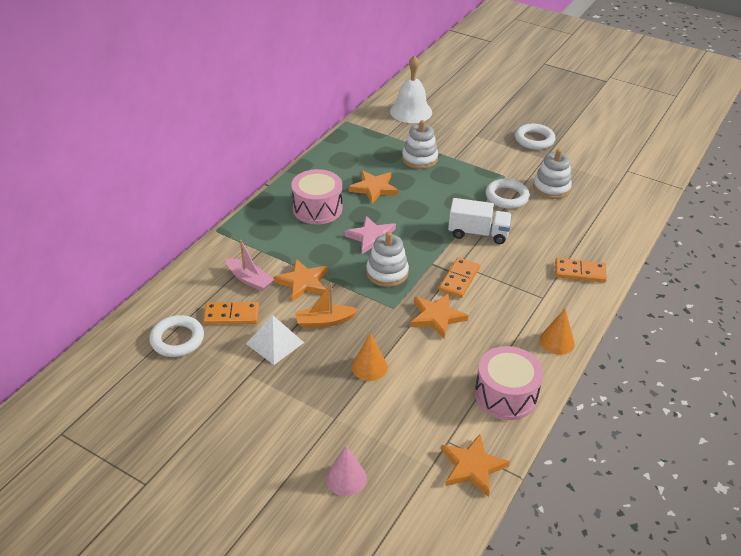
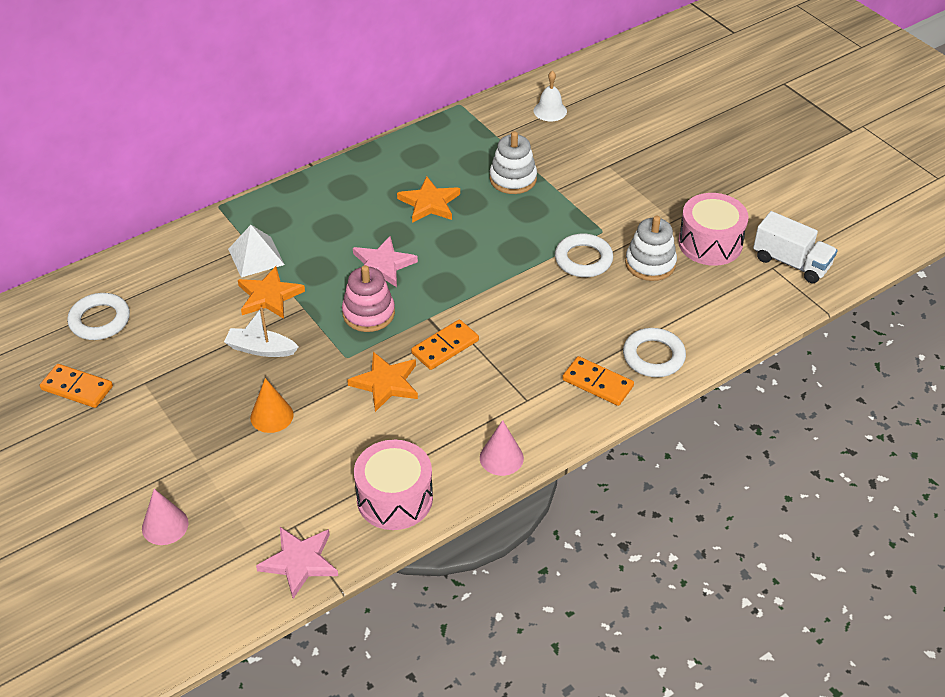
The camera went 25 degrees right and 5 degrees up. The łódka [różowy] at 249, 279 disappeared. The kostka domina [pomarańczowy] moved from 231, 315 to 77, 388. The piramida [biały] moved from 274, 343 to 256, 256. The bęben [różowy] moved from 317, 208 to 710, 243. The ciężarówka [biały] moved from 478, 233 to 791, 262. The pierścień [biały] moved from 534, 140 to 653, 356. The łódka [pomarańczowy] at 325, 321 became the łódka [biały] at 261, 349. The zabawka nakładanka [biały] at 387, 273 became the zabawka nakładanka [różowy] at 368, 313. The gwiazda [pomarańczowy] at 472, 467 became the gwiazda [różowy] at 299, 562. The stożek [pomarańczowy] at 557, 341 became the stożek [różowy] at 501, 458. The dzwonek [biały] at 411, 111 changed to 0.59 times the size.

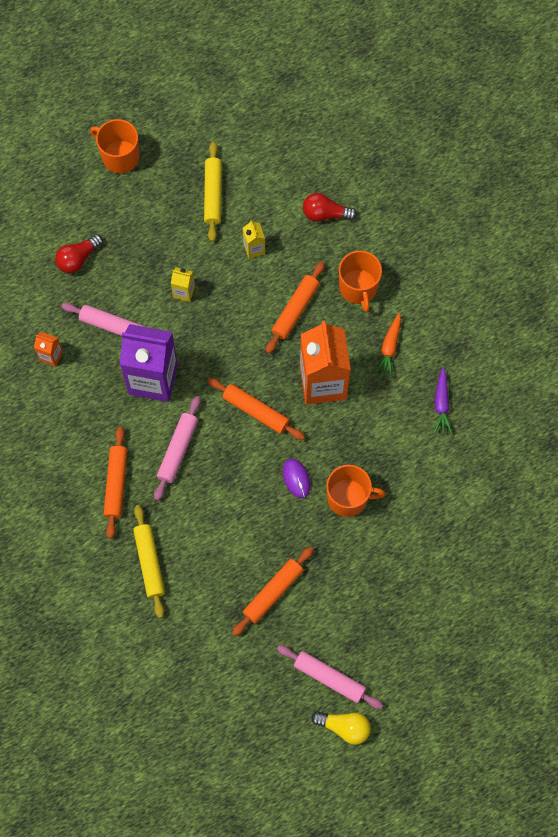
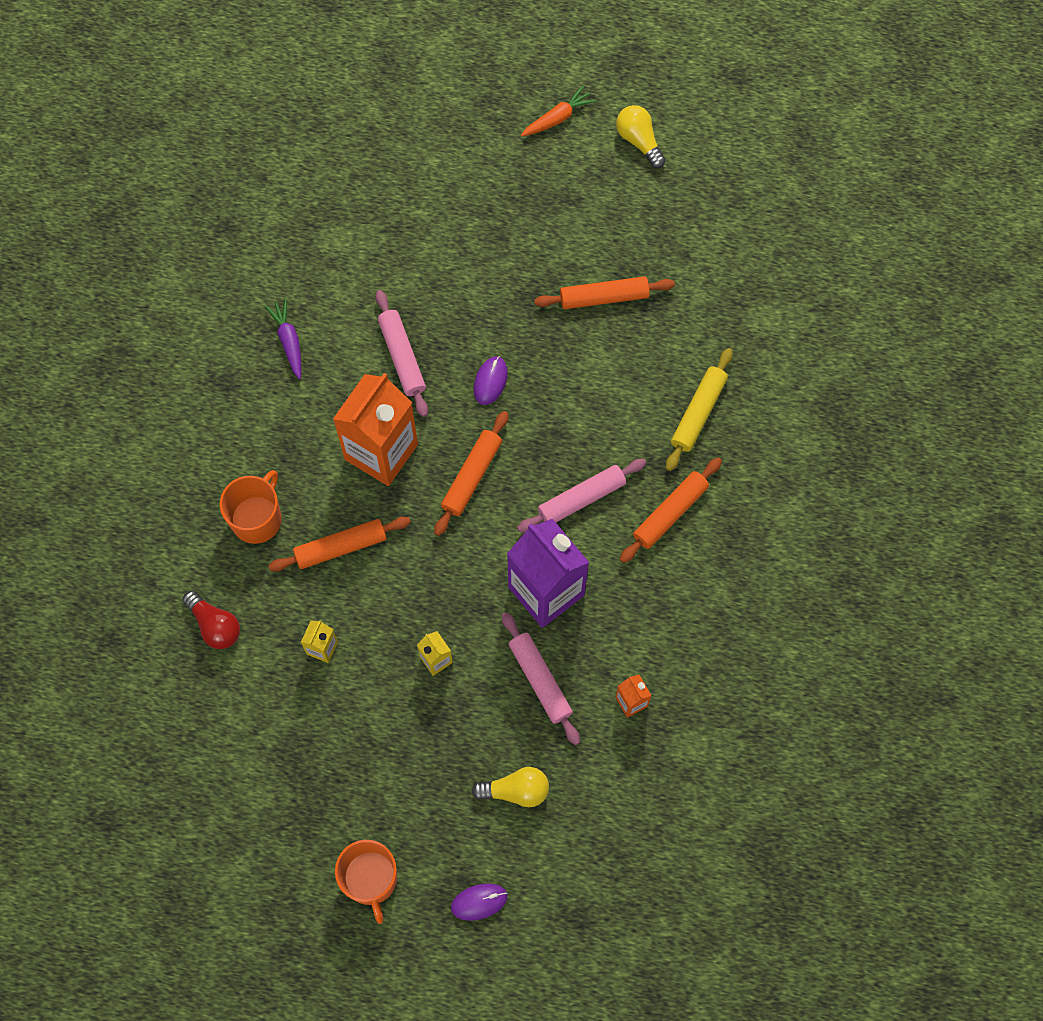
The camera went 140 degrees left and 0 degrees up. The wałek do ciasta [żółty] at 213, 194 disappeared. The kubek [pomarańczowy] at 348, 498 disappeared. The myszka [fioletowy] at 479, 902 appeared. The wałek do ciasta [różowy] moved from 329, 678 to 402, 357. The marchewka [pomarańczowy] moved from 389, 348 to 558, 118. The żarówka [czerwony] at 78, 259 became the żarówka [żółty] at 516, 790. The wałek do ciasta [pomarańczowy] at 256, 411 turned 45 degrees clockwise. The marchewka [fioletowy] at 441, 404 turned 60 degrees counterclockwise.

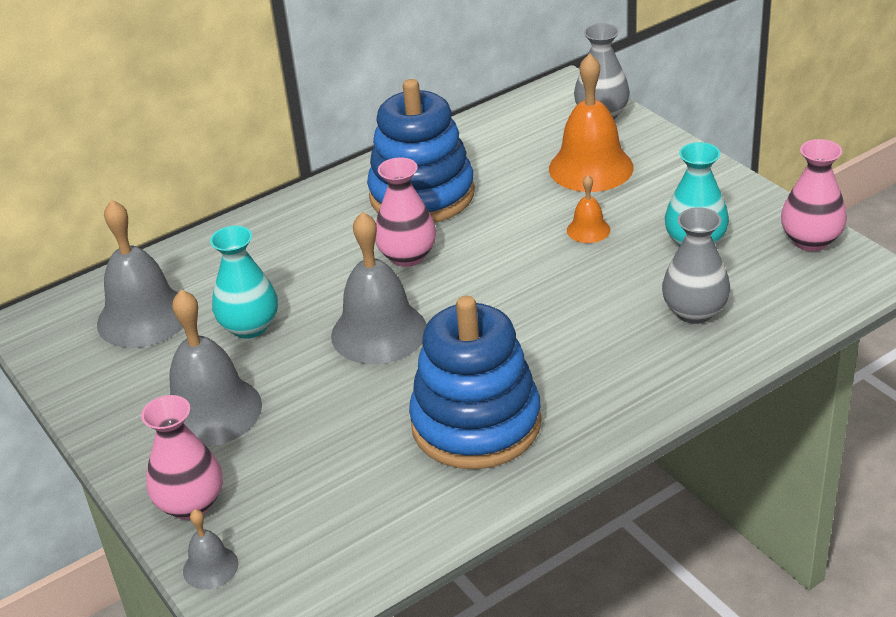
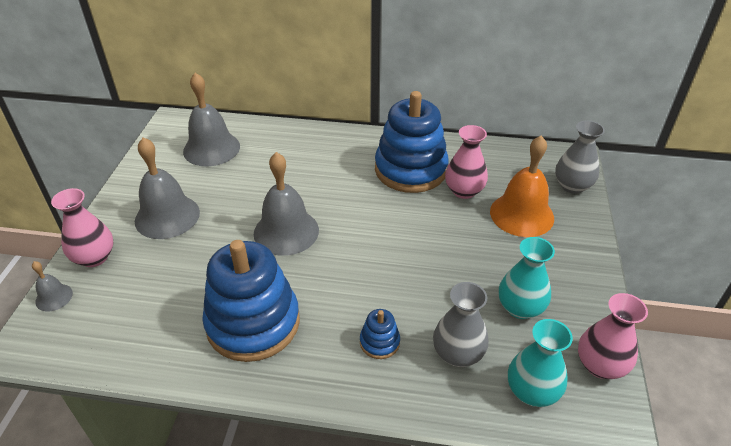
The camera went 40 degrees right and 5 degrees up. The dzwonek [pomarańczowy] at 588, 230 disappeared. The zabawka nakładanka [niebieski] at 379, 342 appeared. The wazon [turkusowy] moved from 250, 327 to 532, 391. The wazon [różowy] moved from 407, 256 to 464, 191.

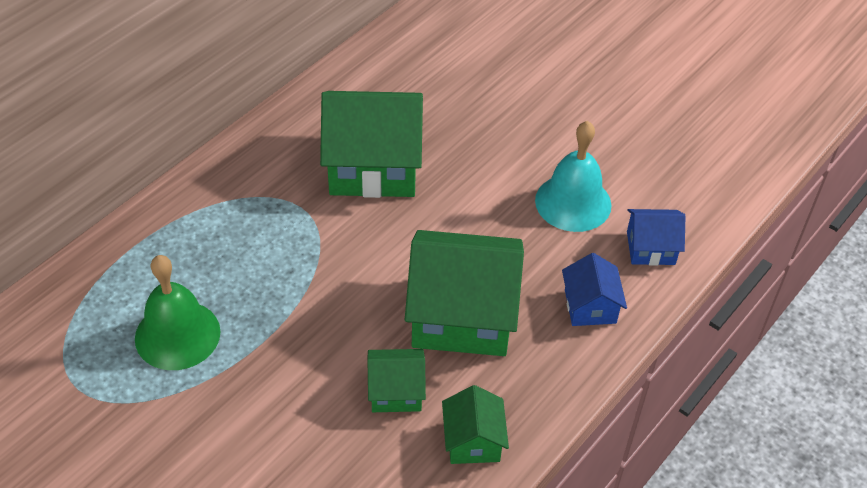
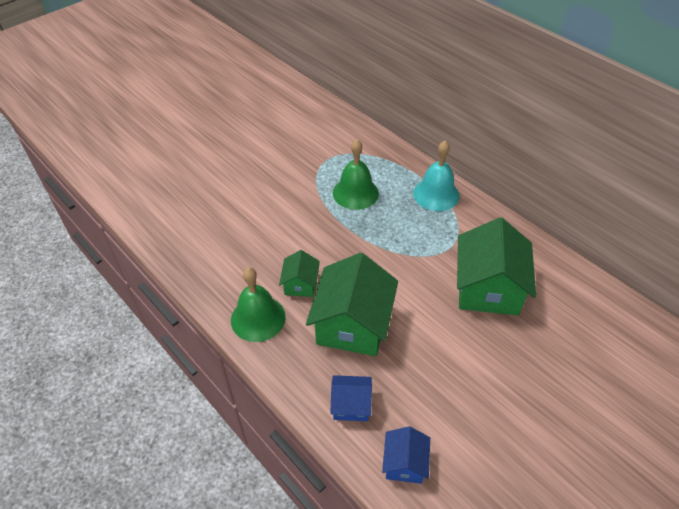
The camera went 100 degrees right and 0 degrees up. The dzwonek [turkusowy] moved from 573, 202 to 436, 194. The domek [zielony] at 473, 441 was replaced by the dzwonek [zielony] at 258, 318.

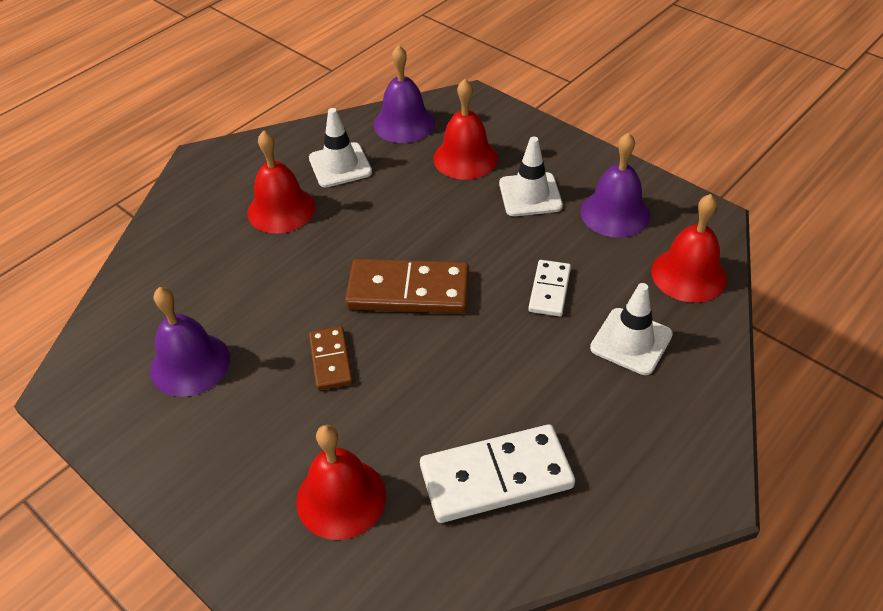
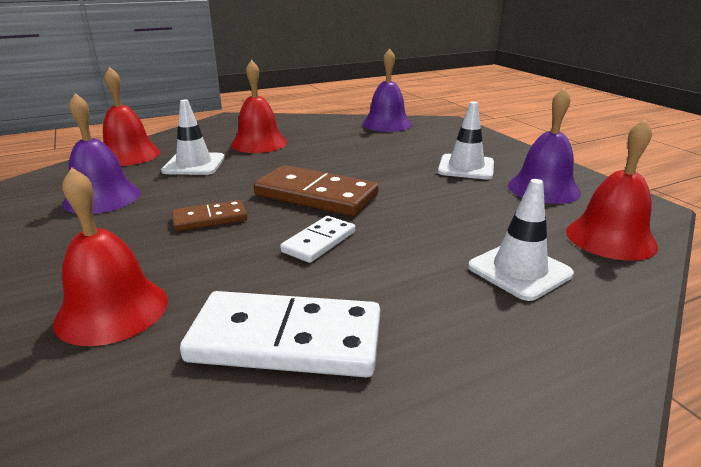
The camera went 20 degrees right and 20 degrees down. The pachołek [biały] moved from 340, 165 to 194, 164. The dzwonek [czerwony] moved from 465, 158 to 129, 155. The kostka domina [biały] moved from 549, 290 to 319, 242. The kostka domina [brązowy] at 330, 360 turned 60 degrees clockwise.

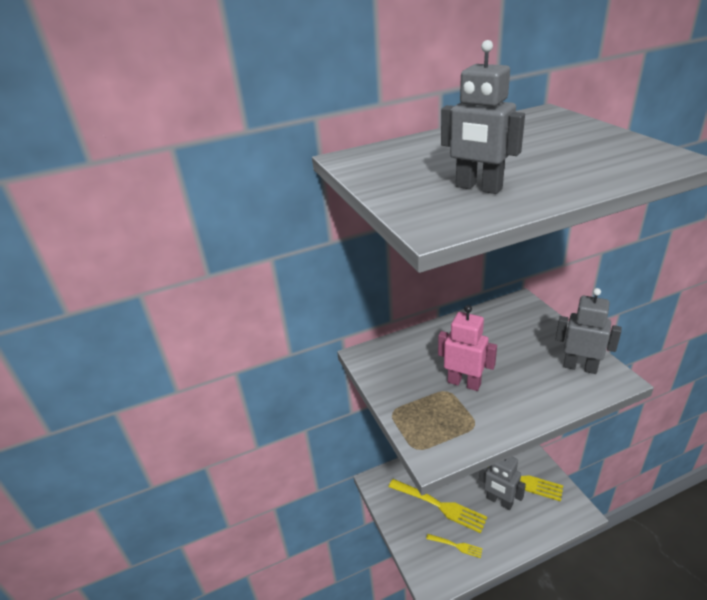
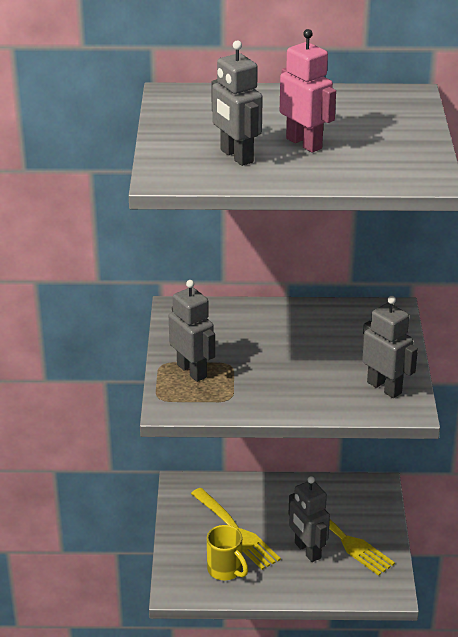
The camera went 20 degrees right and 0 degrees up. The robot [szary] at 192, 371 appeared. The robot [różowy] moved from 464, 383 to 304, 143. The widelec [żółty] at 456, 545 was replaced by the kubek [żółty] at 225, 570.

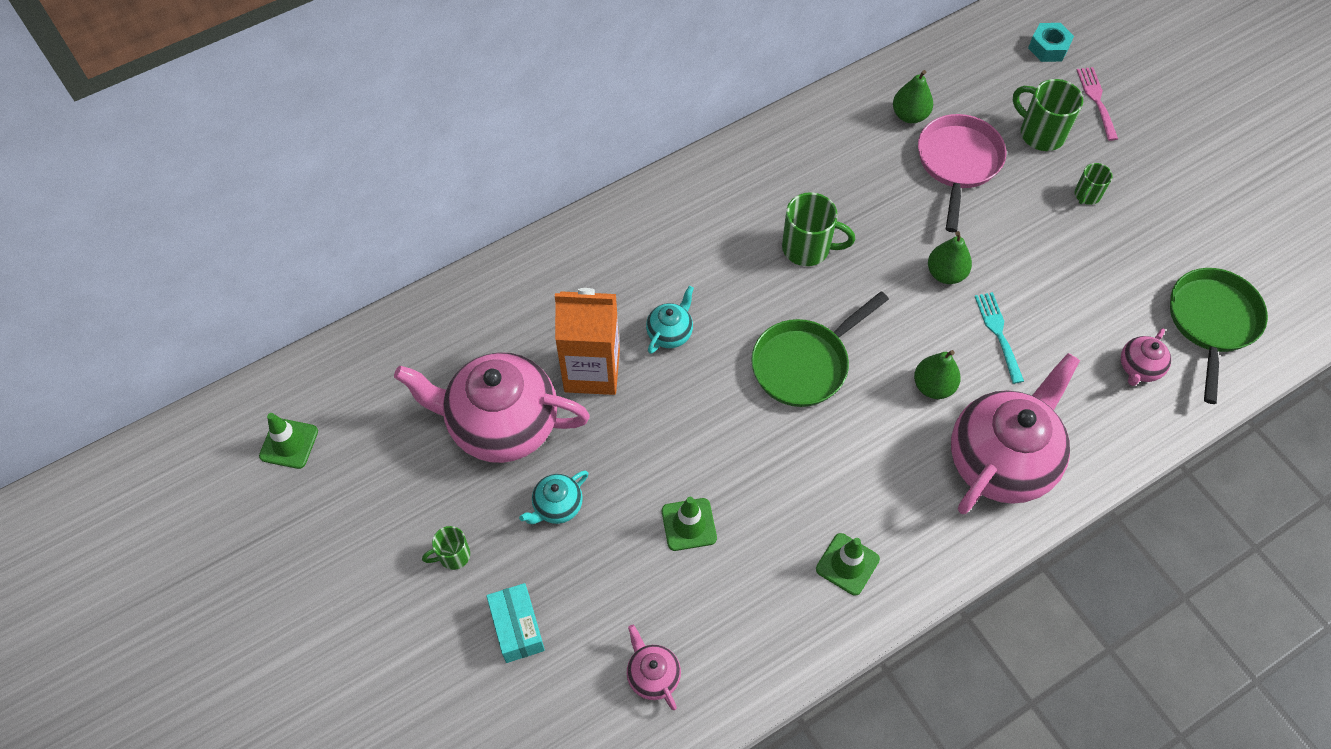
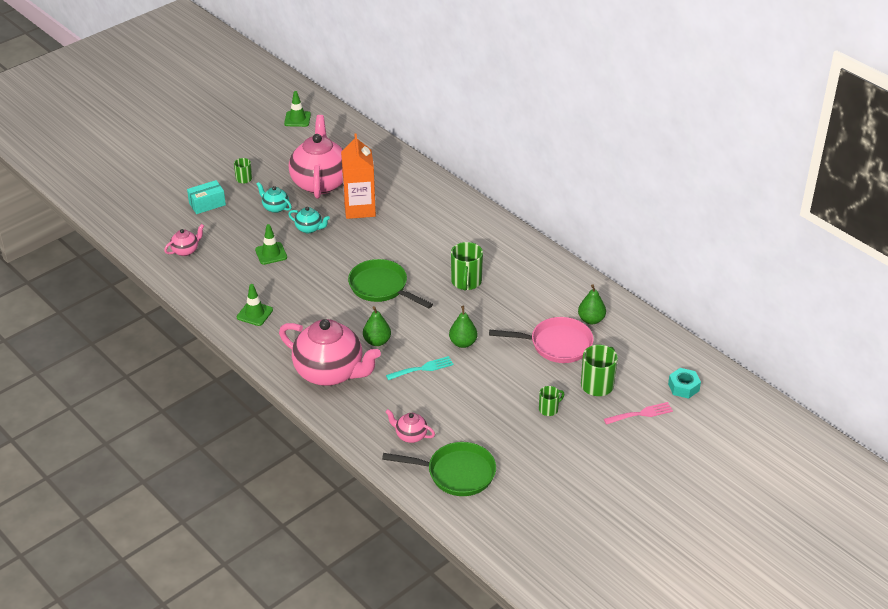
The camera went 80 degrees right and 20 degrees down. The imbryk [turkusowy] moved from 670, 333 to 309, 228. The kubek [zielony] at 1086, 195 turned 120 degrees clockwise.

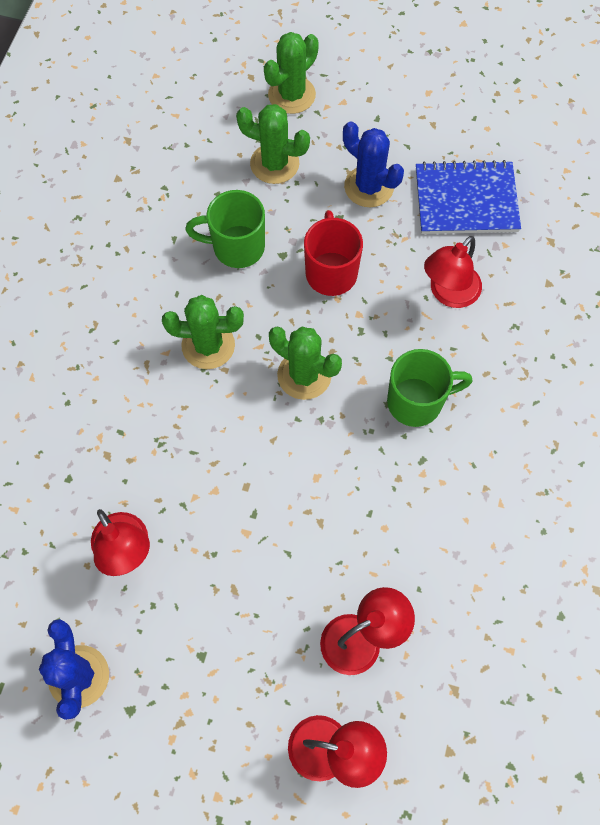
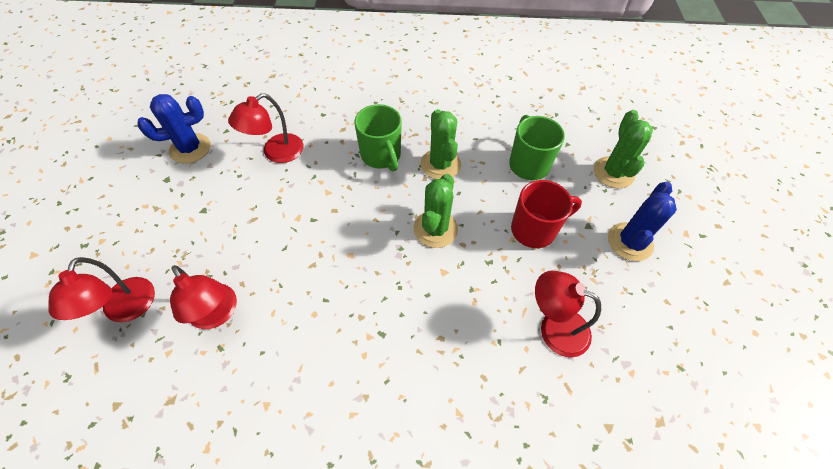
The camera went 75 degrees right and 10 degrees down. The kaktus [zielony] at 291, 95 disappeared. The zeszyt [niebieski] at 466, 200 disappeared. The kubek [zielony] moved from 417, 401 to 381, 156.

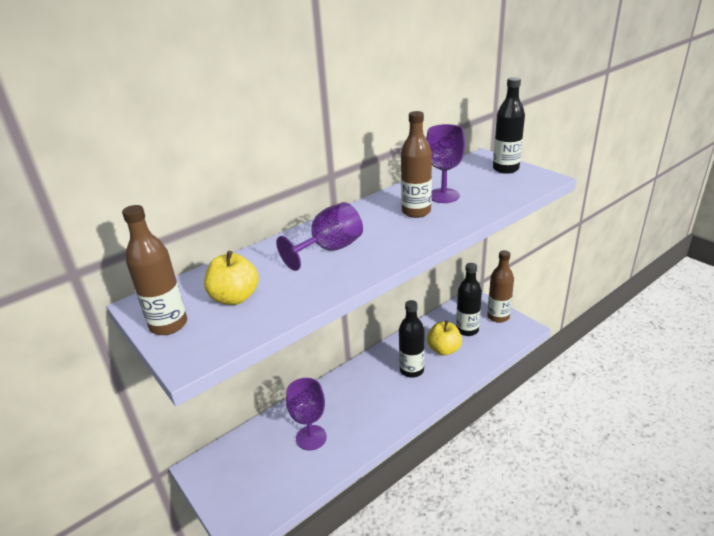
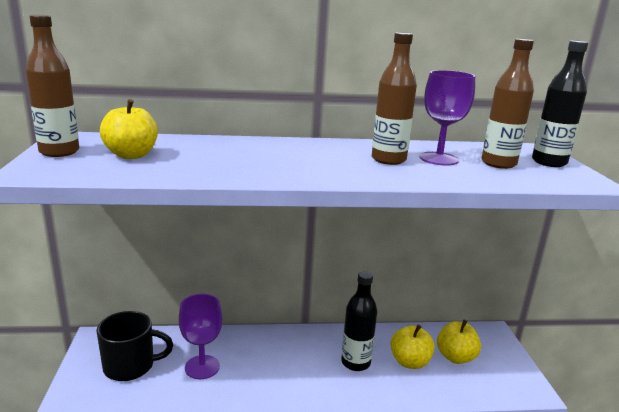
The camera went 30 degrees right and 10 degrees down. The kielich [fioletowy] at 329, 249 disappeared. The kubek [czarny] at 130, 366 appeared. The butelka [brązowy] moved from 498, 317 to 498, 163. The butelka [czarny] at 467, 330 was replaced by the jabłko [żółty] at 455, 357.

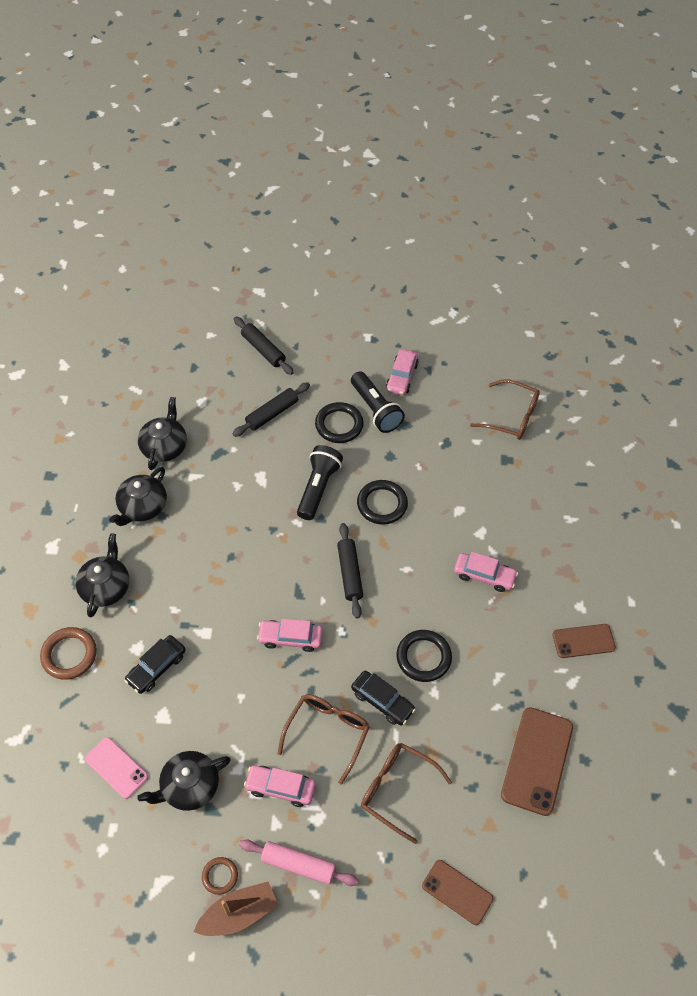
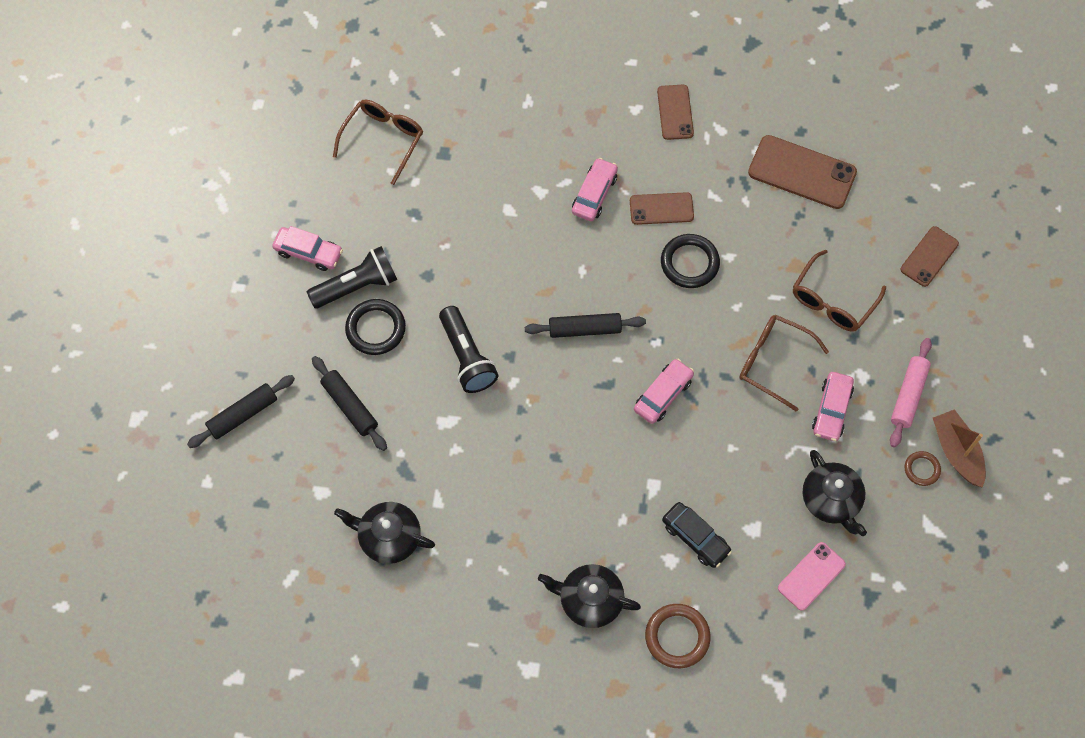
The camera went 85 degrees left and 10 degrees up. The imbryk [czarny] at 142, 507 disappeared. The samochód [czarny] at 382, 701 disappeared. The pierścień [czarny] at 382, 504 disappeared. The telefon [brązowy] at 661, 209 appeared. The samochód [różowy] at 290, 638 turned 150 degrees counterclockwise. The latarka [czarny] at 318, 488 turned 135 degrees counterclockwise.

